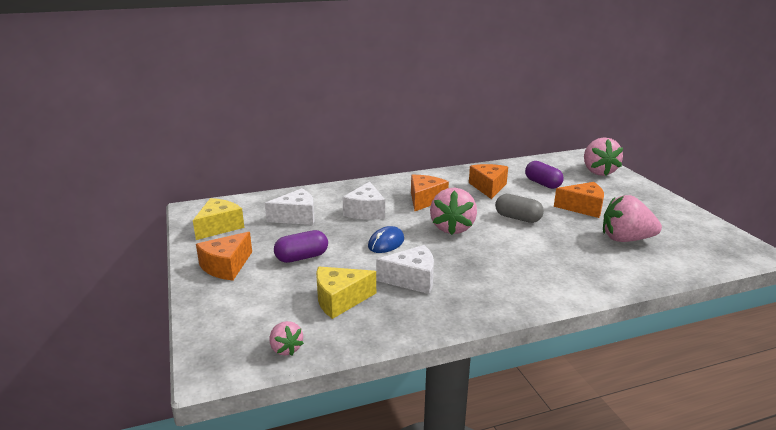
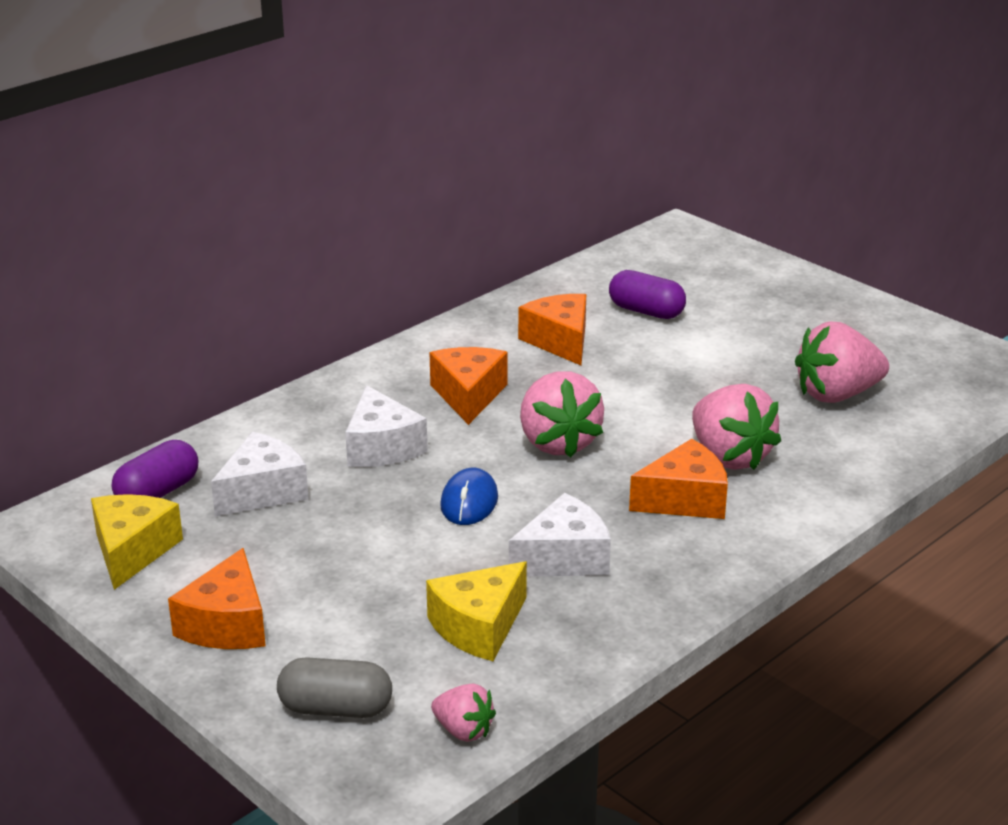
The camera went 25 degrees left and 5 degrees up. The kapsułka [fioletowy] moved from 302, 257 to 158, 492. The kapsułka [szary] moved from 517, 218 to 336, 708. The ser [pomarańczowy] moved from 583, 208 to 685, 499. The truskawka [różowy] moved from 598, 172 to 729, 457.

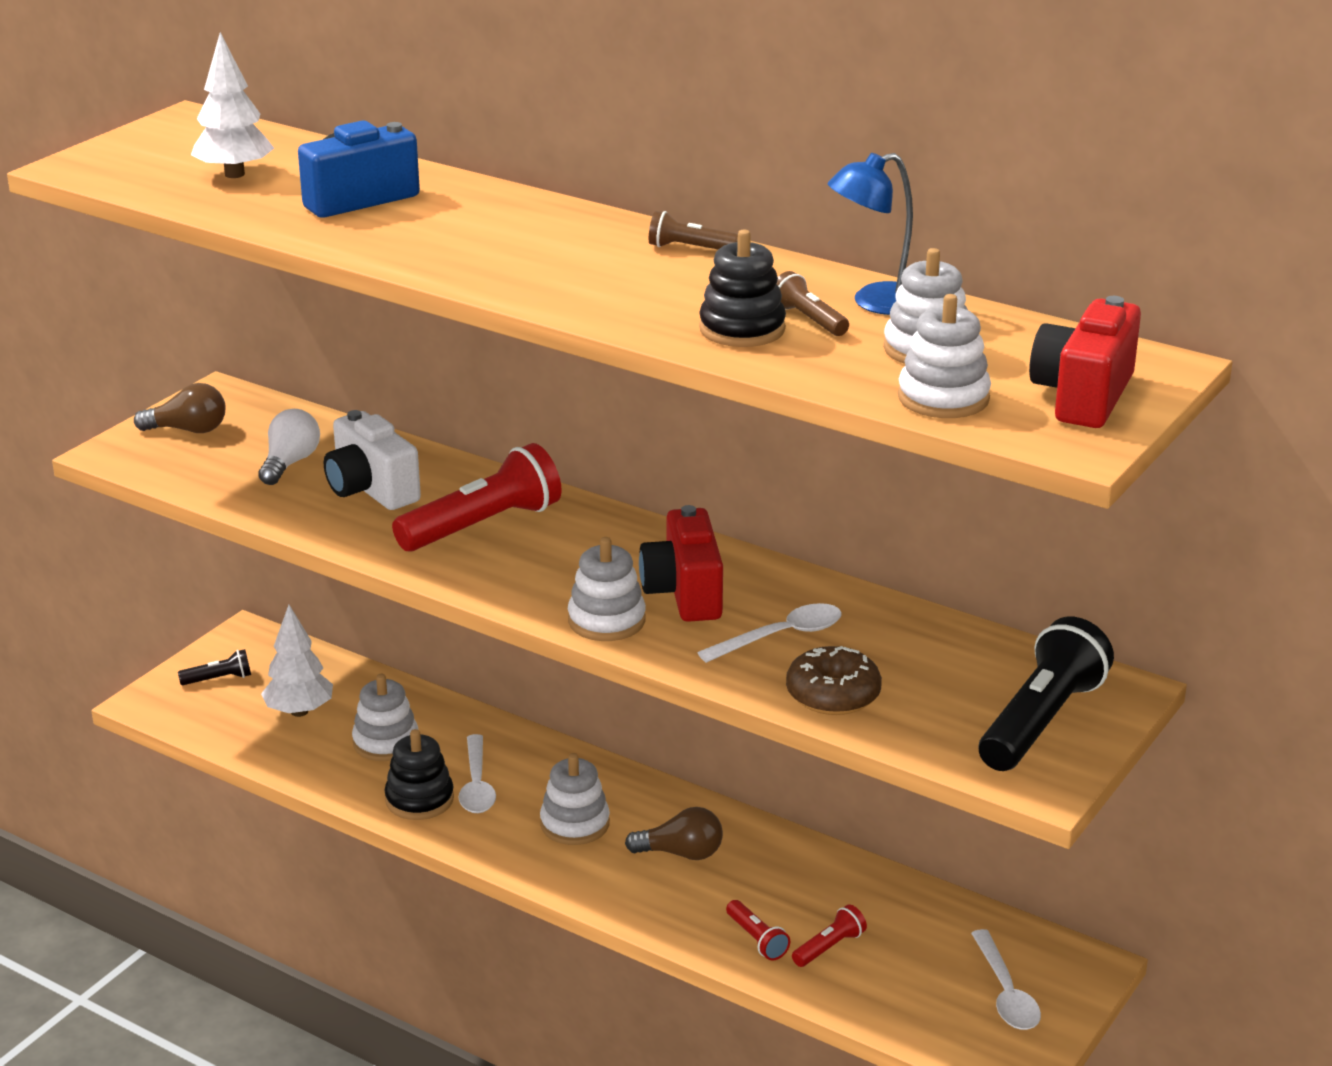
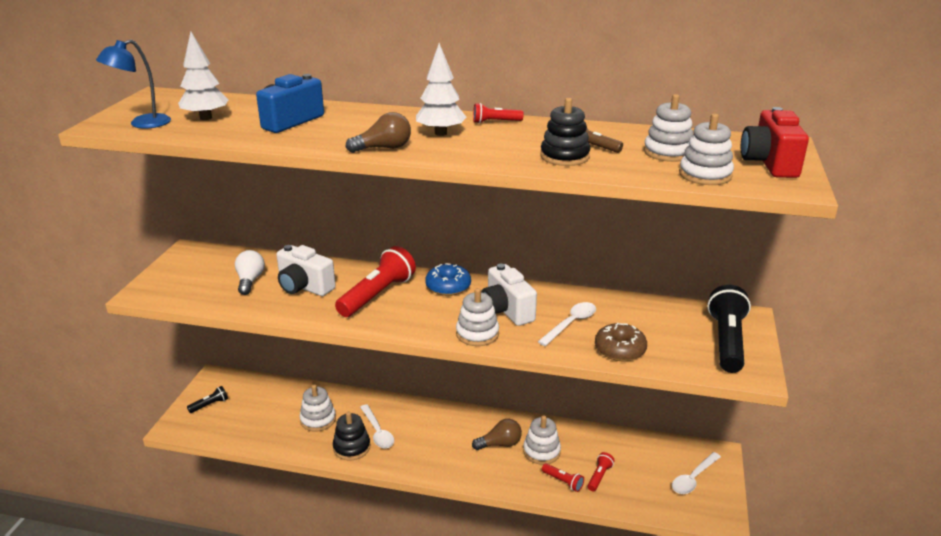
The camera went 20 degrees left and 0 degrees up. The donut [niebieski] at 448, 287 appeared. The żarówka [brązowy] moved from 188, 430 to 384, 148. The drzewko [biały] moved from 299, 711 to 440, 133. The zabawka nakładanka [biały] moved from 575, 824 to 541, 451. The lampka [niebieski] moved from 875, 303 to 142, 124. The aparat fotograficzny [czerwony] at 684, 593 became the aparat fotograficzny [biały] at 506, 311. The latarka [brązowy] at 690, 248 became the latarka [czerwony] at 495, 122. The łyżka [biały] at 1005, 992 turned 75 degrees clockwise.

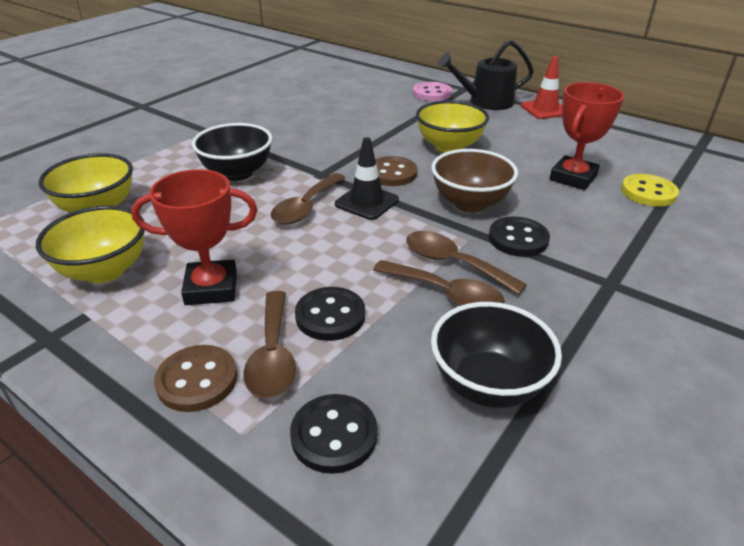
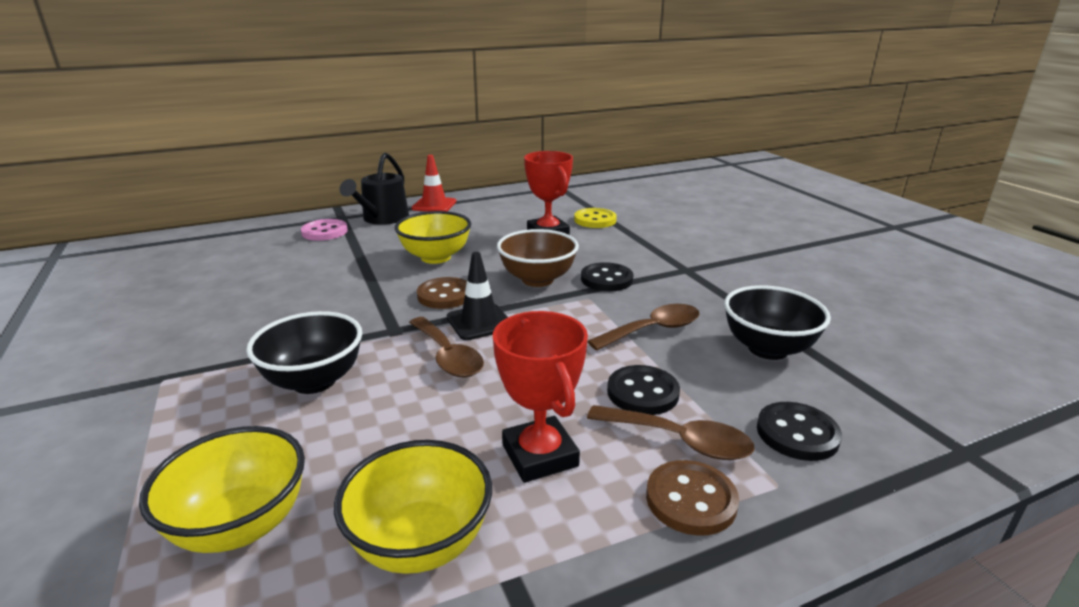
The camera went 60 degrees left and 10 degrees down. The łyżka [brązowy] at 453, 263 disappeared. The puchar [czerwony] at 211, 288 turned 45 degrees counterclockwise.

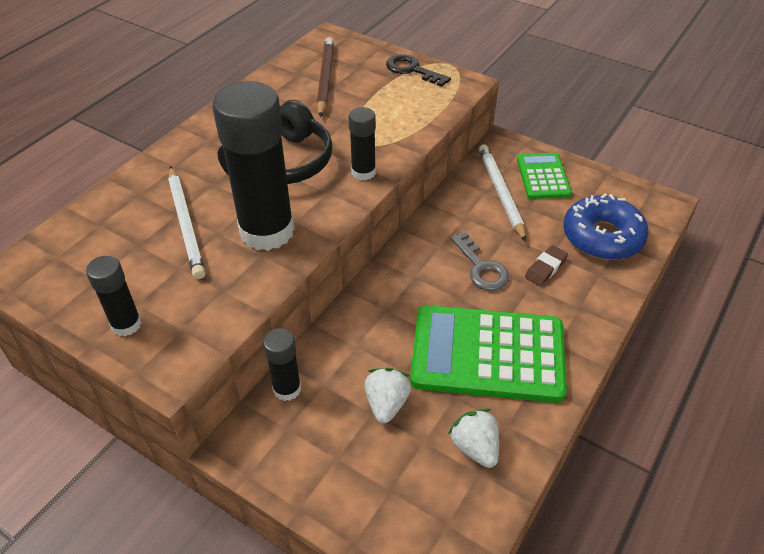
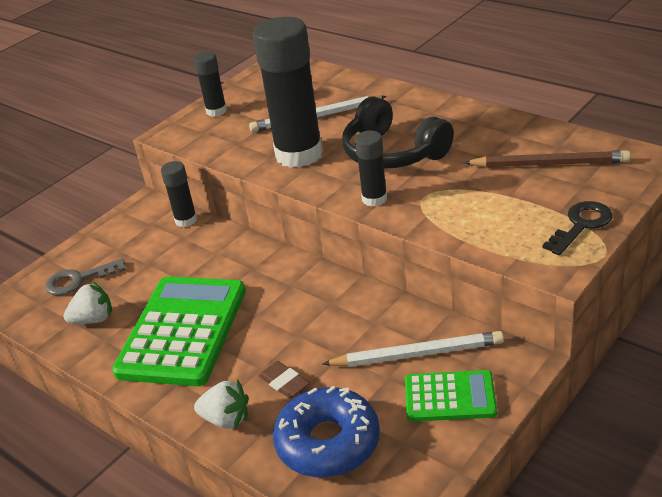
The camera went 100 degrees right and 10 degrees down. The truskawka [biały] moved from 386, 404 to 226, 419. The klucz [szary] moved from 481, 267 to 79, 280.

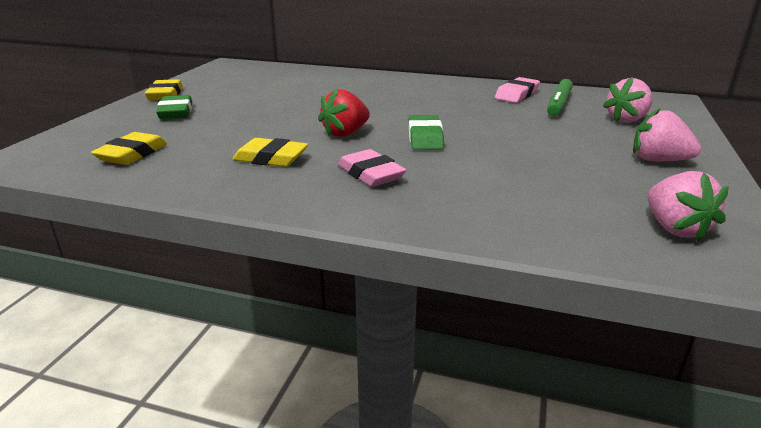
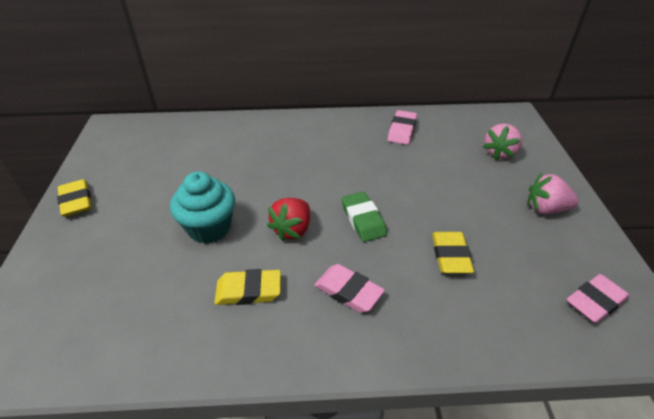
The camera went 20 degrees left and 15 degrees up. The gumka do mazania [zielony] at 176, 112 disappeared. The flamaster [zielony] at 559, 104 disappeared. The muffinka [turkusowy] at 209, 228 appeared. The gumka do mazania [żółty] moved from 132, 154 to 450, 255. The truskawka [różowy] at 675, 229 was replaced by the gumka do mazania [różowy] at 595, 302.

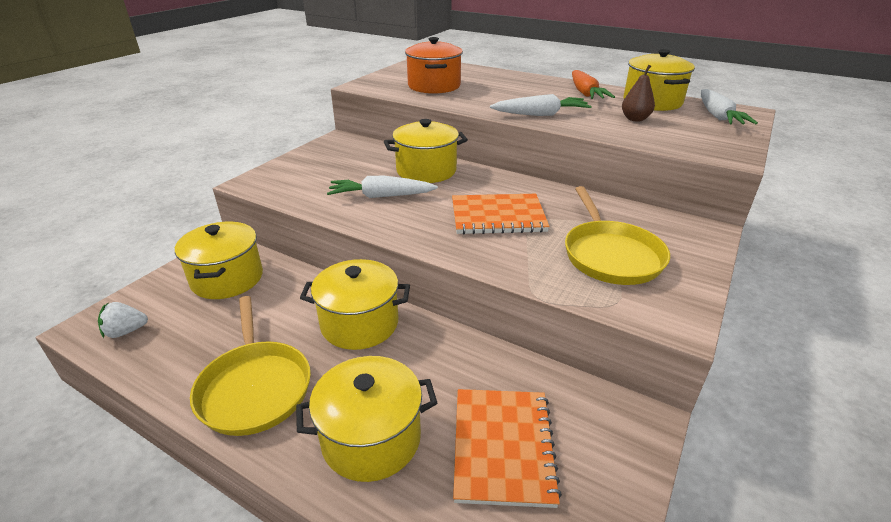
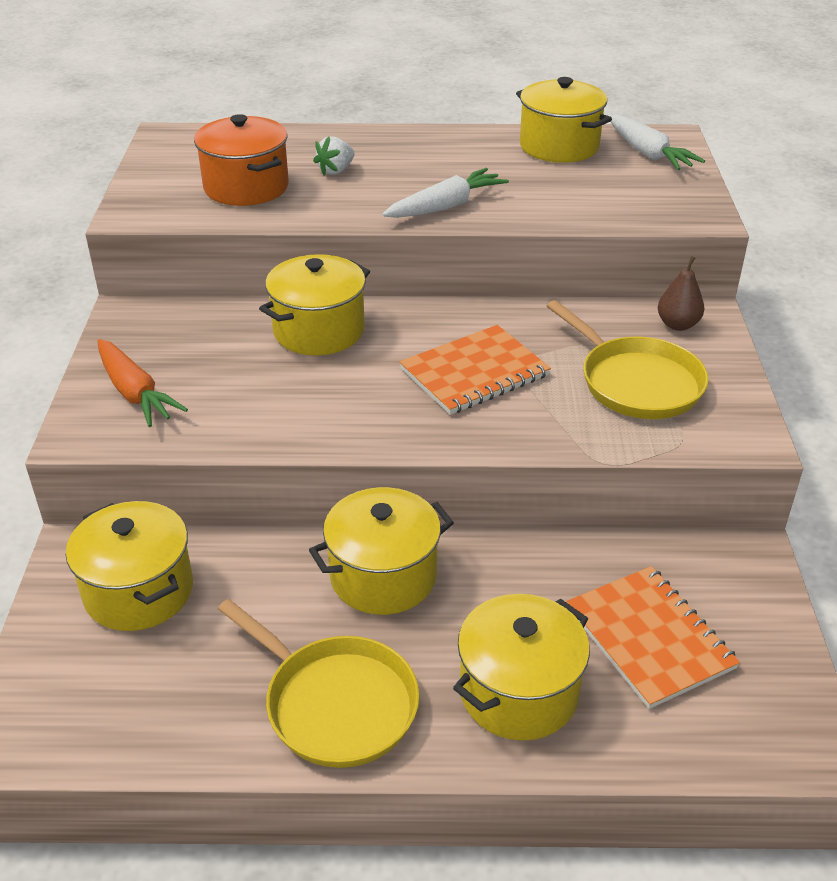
The camera went 30 degrees left and 5 degrees up. The marchewka [biały] at 381, 196 disappeared. The truskawka [biały] moved from 126, 331 to 336, 171. The marchewka [pomarańczowy] moved from 585, 93 to 135, 393. The gruszka [brązowy] moved from 635, 119 to 677, 325.

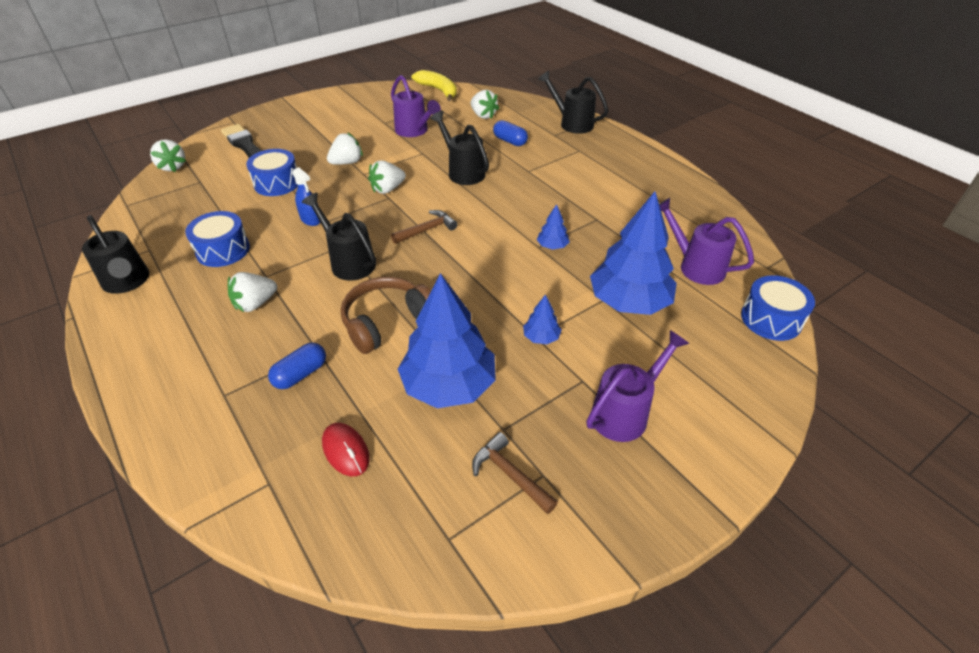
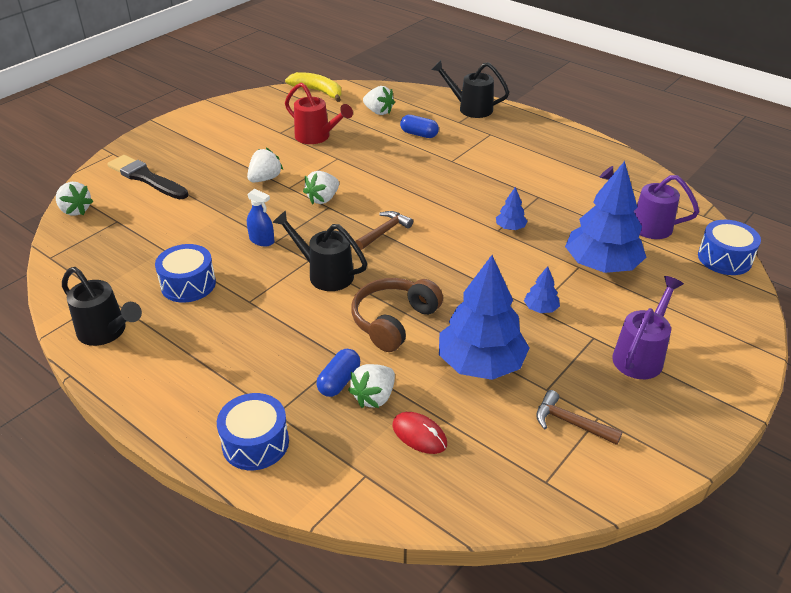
The camera went 15 degrees left and 5 degrees down. The konewka [czarny] at 463, 172 disappeared. The truskawka [biały] moved from 255, 304 to 374, 397. The bęben [niebieski] moved from 277, 183 to 255, 443. The konewka [fioletowy] at 414, 131 became the konewka [czerwony] at 316, 137.

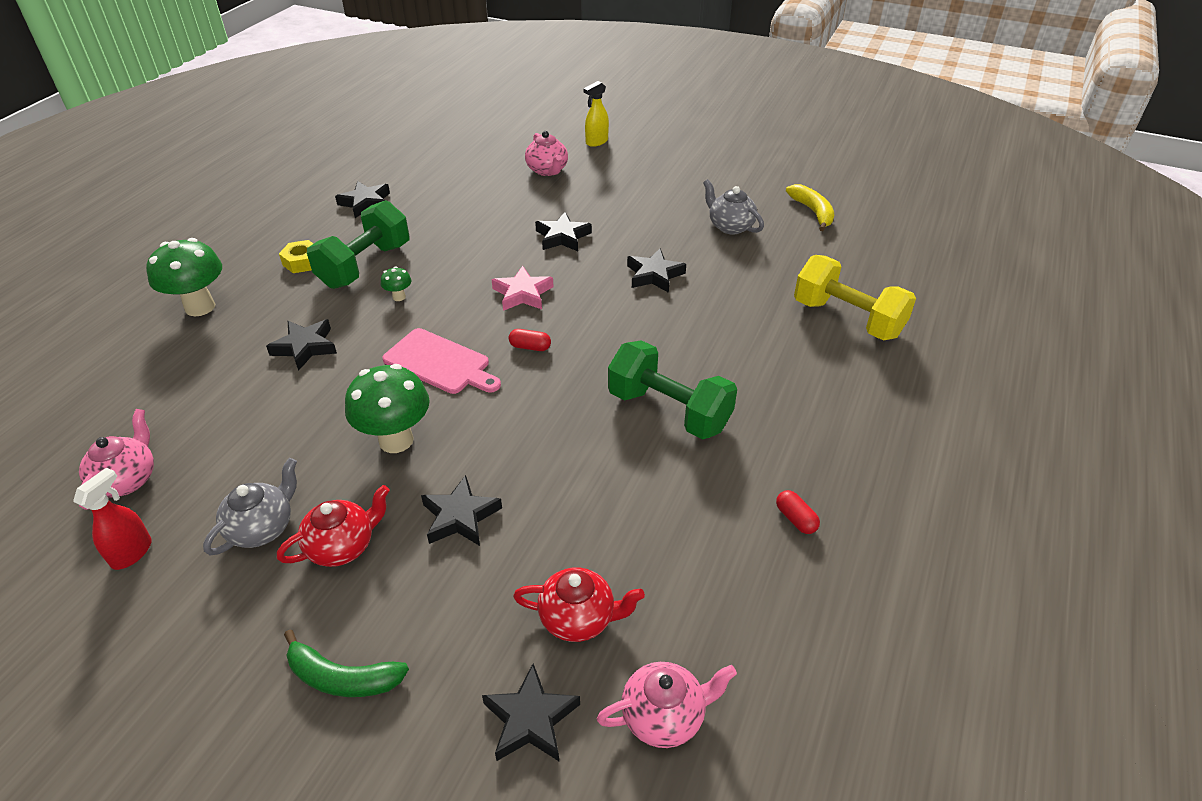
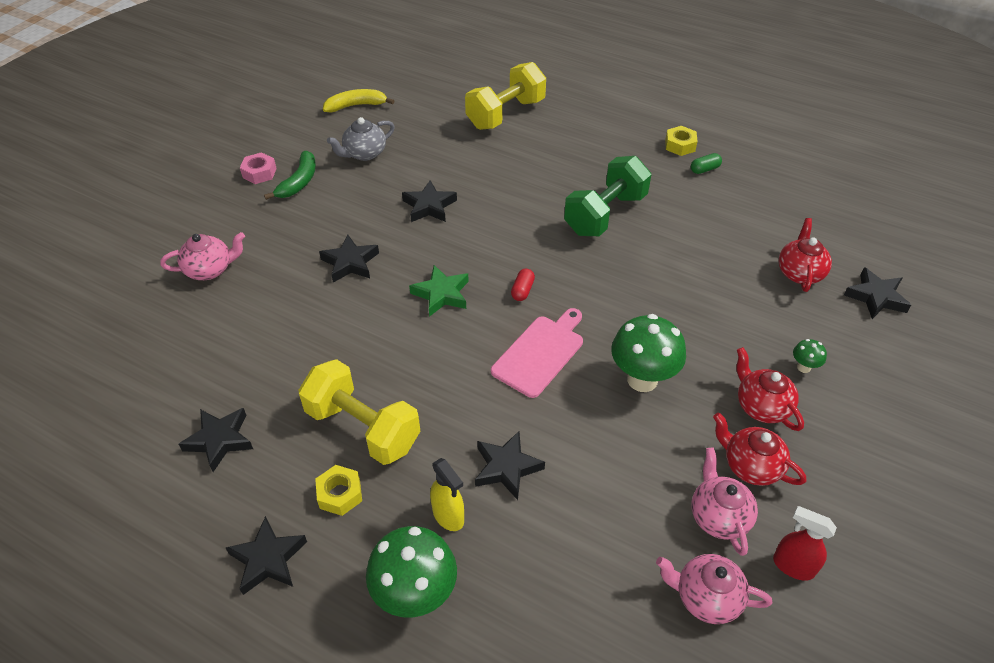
The camera went 85 degrees left and 5 degrees up. The nakrętka [różowy] at 259, 173 appeared. The nakrętka [żółty] at 680, 145 appeared. The banan [zielony] moved from 342, 678 to 299, 182. The grzyb [zielony] moved from 399, 297 to 803, 367. The gwiazda [czarny] moved from 460, 517 to 268, 559. The spryskiwacz [żółty] moved from 596, 142 to 448, 516. The imbryk [różowy] moved from 664, 716 to 718, 516. The imbryk [szary] at 262, 528 became the imbryk [czerwony] at 750, 466. The hantel [zielony] at 365, 265 became the hantel [żółty] at 363, 428. The gwiazda [różowy] at 522, 294 became the gwiazda [zielony] at 441, 294. The kapsułka [czerwony] at 795, 519 became the kapsułka [zielony] at 704, 169.

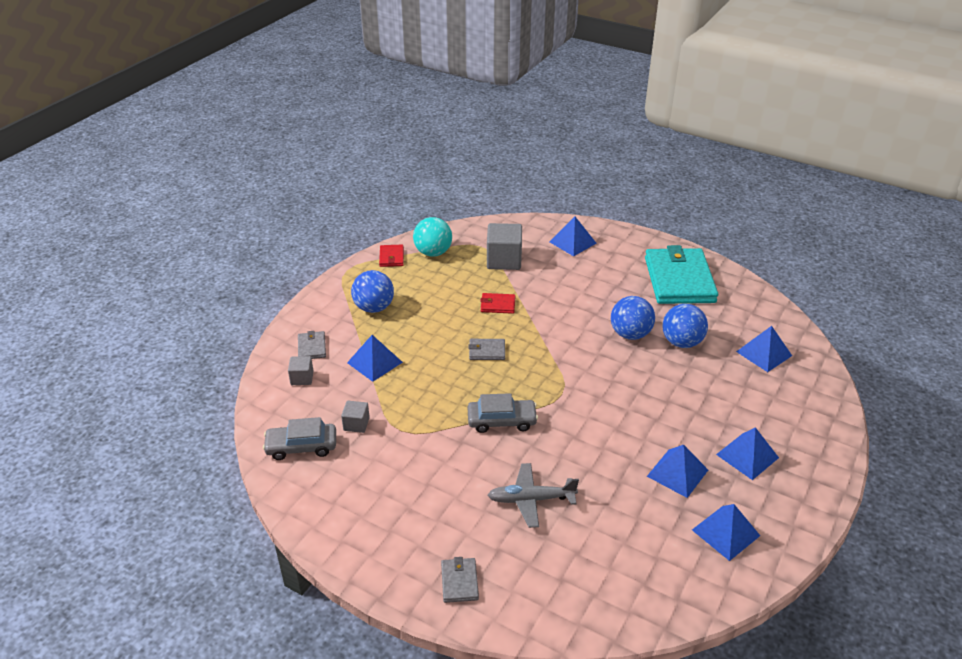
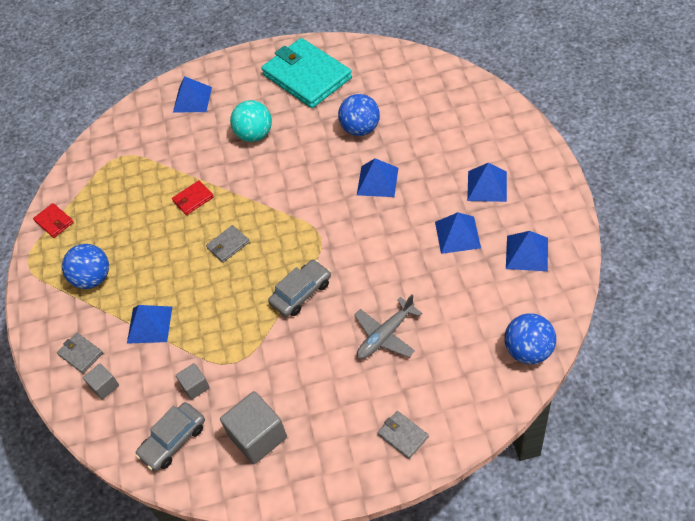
The camera went 35 degrees left and 15 degrees up. The piłka [turkusowy] moved from 433, 252 to 254, 135. The sześcian [szary] moved from 504, 260 to 258, 436. The piłka [niebieski] moved from 630, 334 to 528, 351. The piramida [niebieski] moved from 763, 353 to 377, 181.

